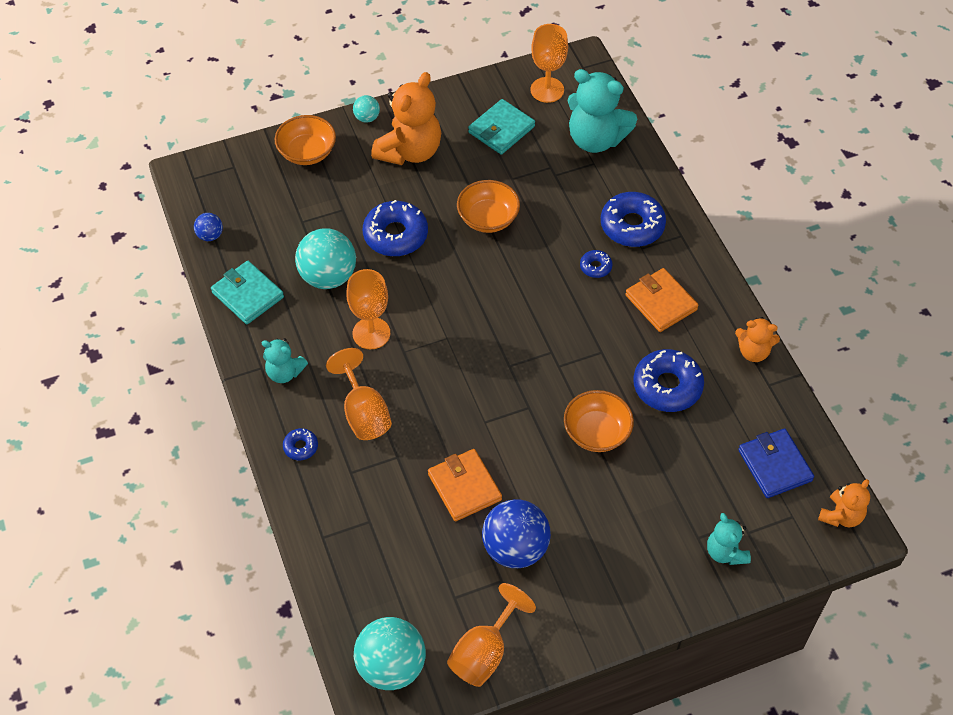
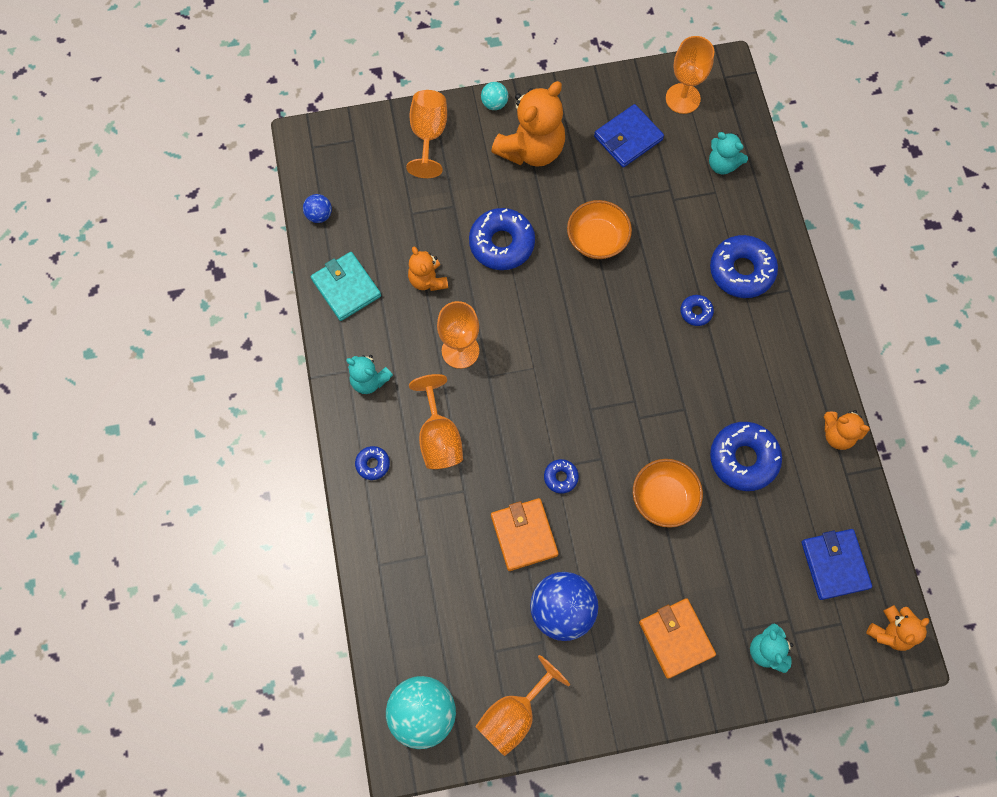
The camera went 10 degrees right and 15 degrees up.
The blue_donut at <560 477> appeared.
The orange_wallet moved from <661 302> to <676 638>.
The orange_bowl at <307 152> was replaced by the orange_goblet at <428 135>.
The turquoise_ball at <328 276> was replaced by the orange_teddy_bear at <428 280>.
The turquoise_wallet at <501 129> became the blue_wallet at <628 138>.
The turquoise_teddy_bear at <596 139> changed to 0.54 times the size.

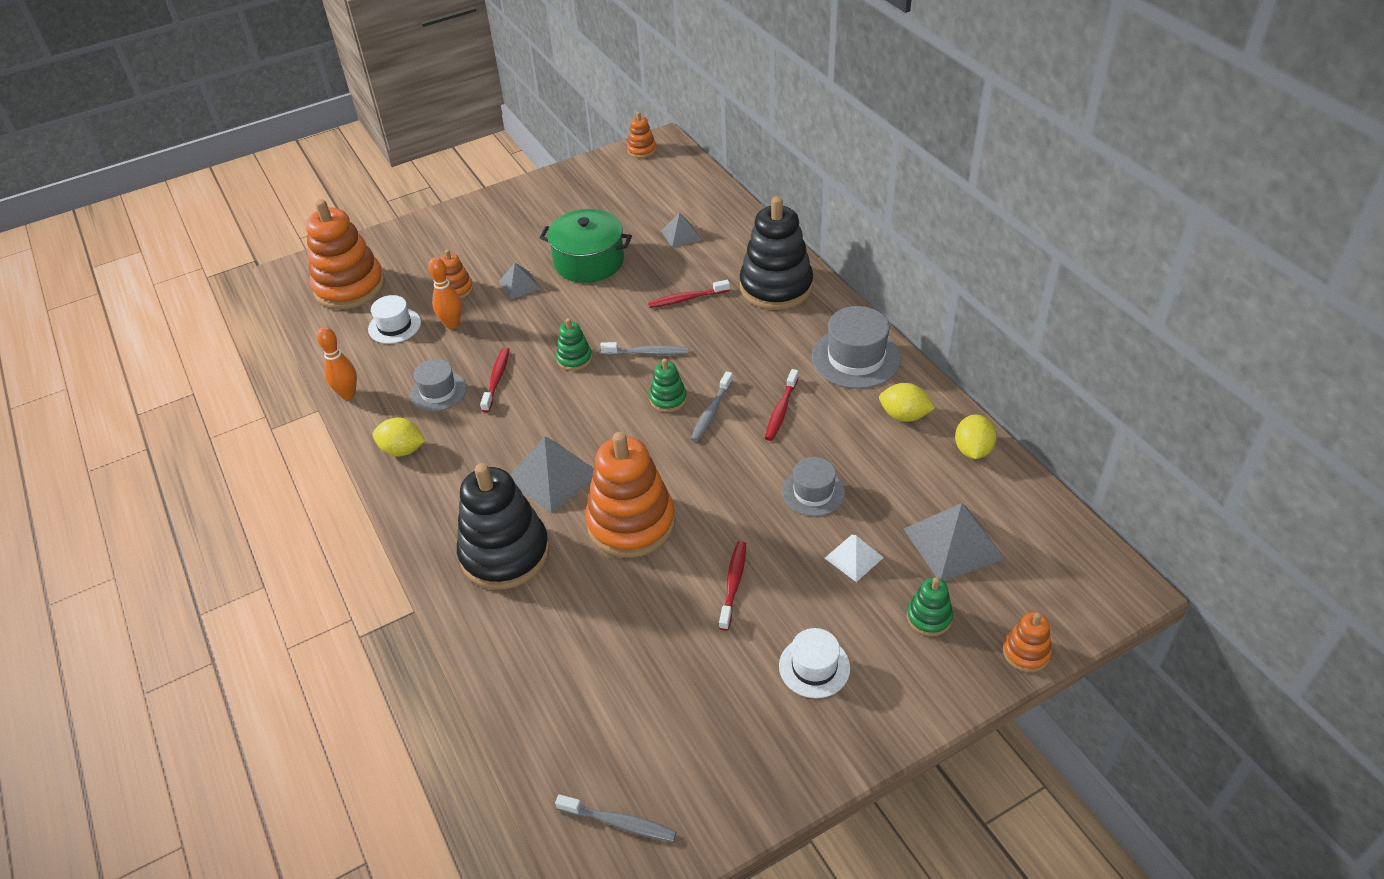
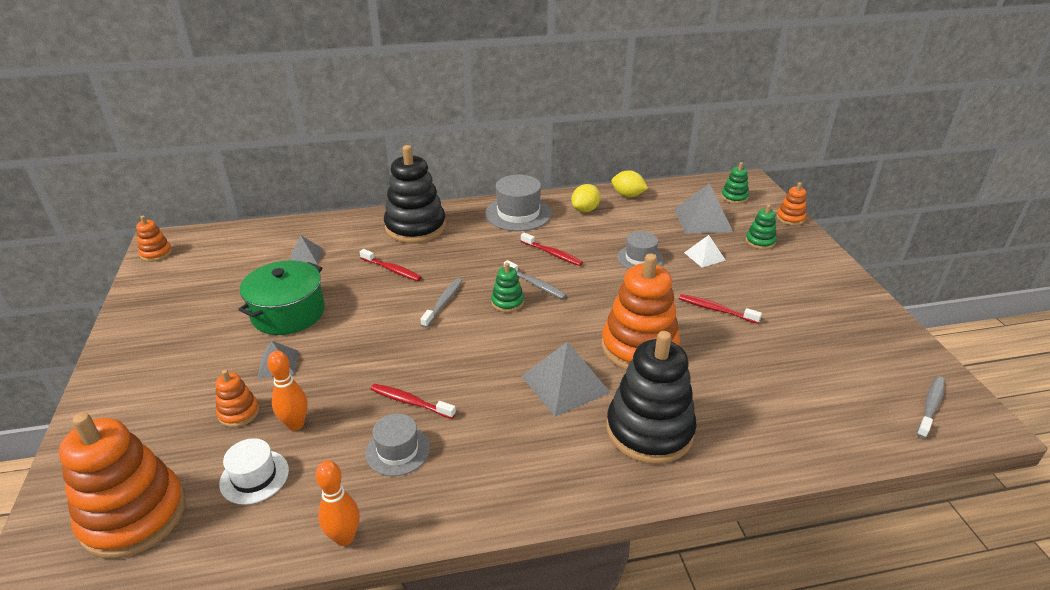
The camera went 75 degrees left and 10 degrees down.
The yellow_lemon at <403 450> disappeared.
The white_hat at <814 667> disappeared.
The green_stacking_toy moved from <574 358> to <734 197>.
The red_toothbrush at <687 299> turned 60 degrees counterclockwise.

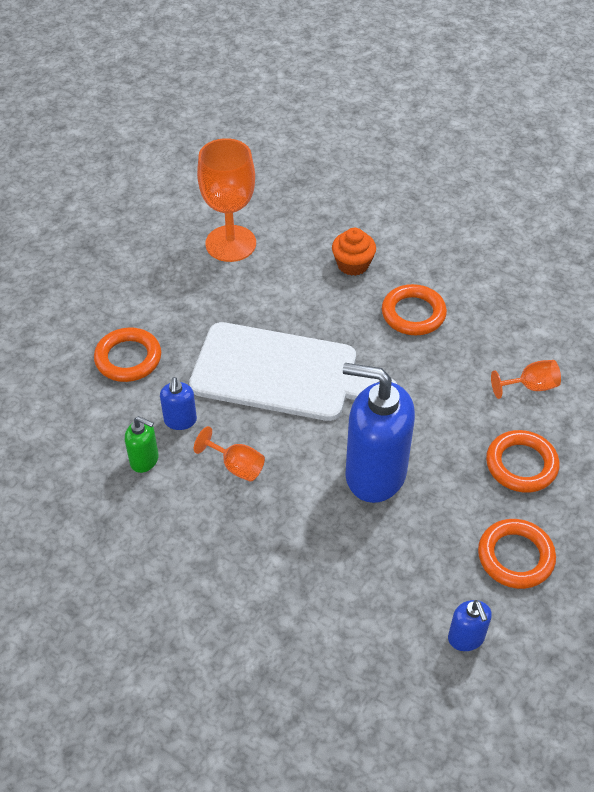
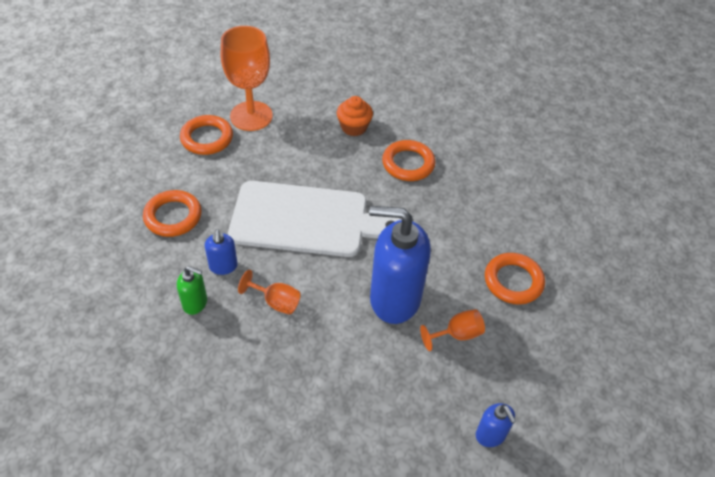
The camera went 10 degrees left and 0 degrees up.
The orange_ring moved from <515 557> to <207 138>.
The orange_goblet moved from <530 386> to <457 334>.

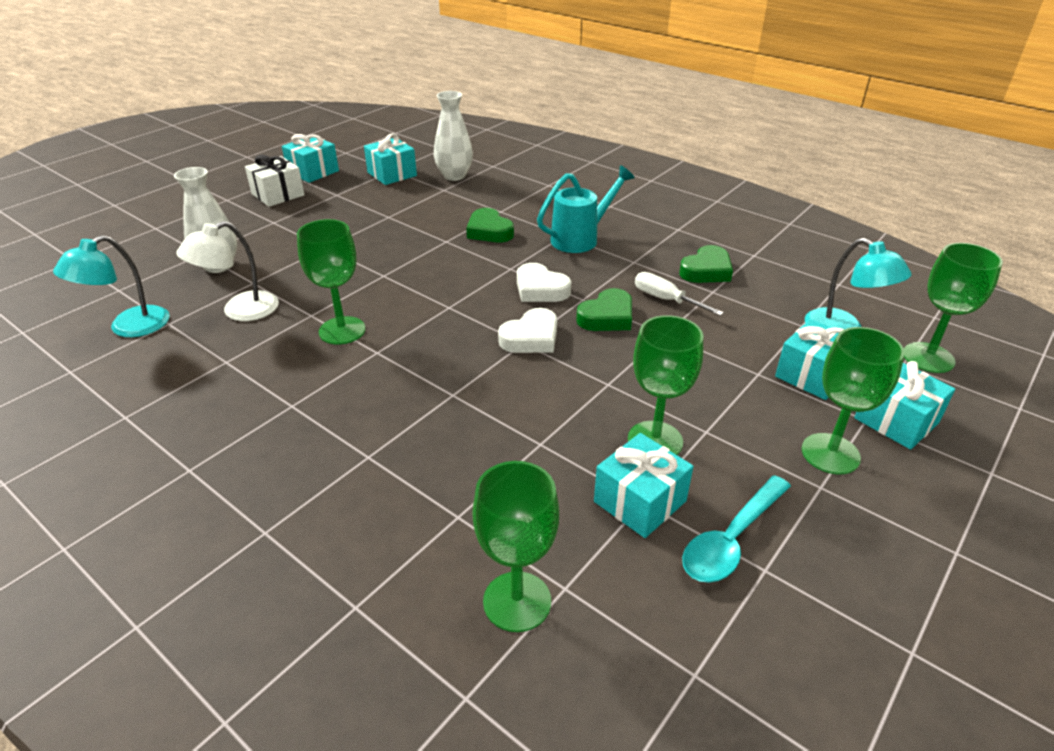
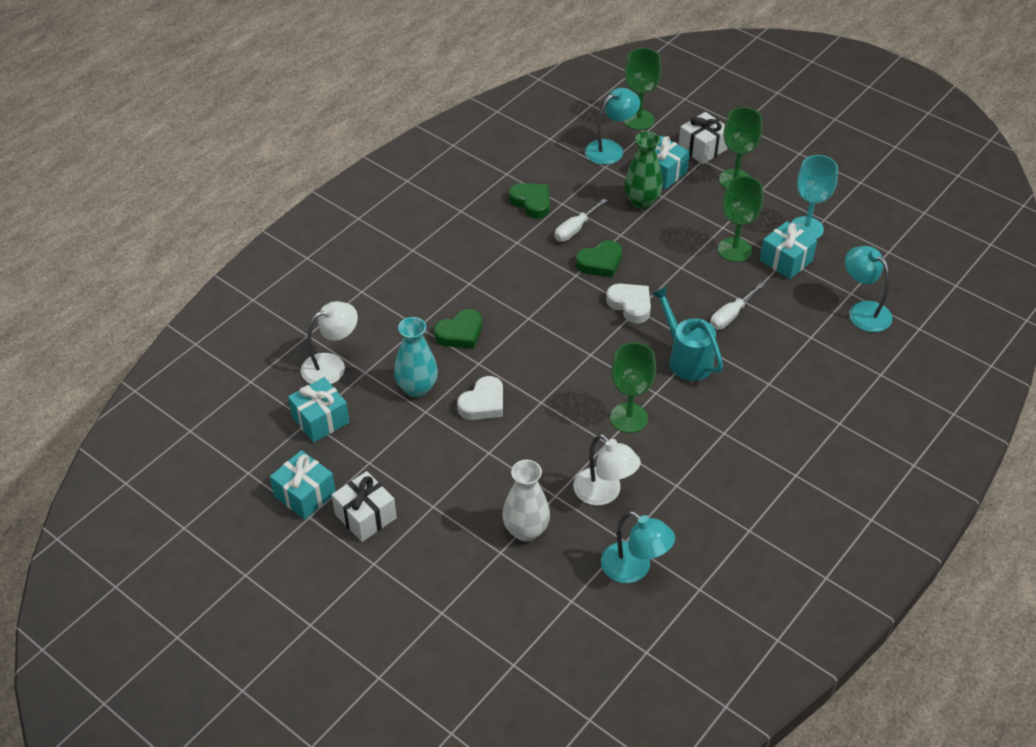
The camera went 90 degrees left and 10 degrees up.
The turquoise_vase at <417 388> appeared.
The green_vase at <641 201> appeared.
The white_screwdriver at <731 315> appeared.
The white_heart moved from <540 289> to <483 403>.
The turquoise_watering_can moved from <580 239> to <686 359>.
The white_vase at <454 176> was replaced by the white_lamp at <331 365>.
The green_goblet at <517 601> was replaced by the turquoise_lamp at <863 311>.
The turquoise_spoon at <731 539> was replaced by the turquoise_goblet at <806 228>.
The turquoise_gift at <896 421> became the white_gift at <702 148>.
The green_heart at <607 317> turned 105 degrees clockwise.

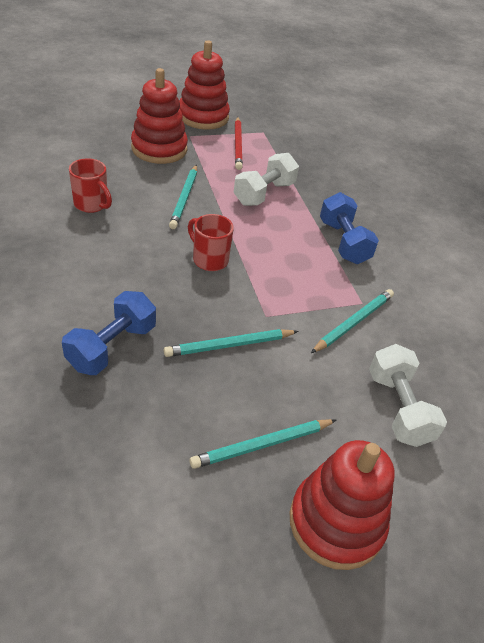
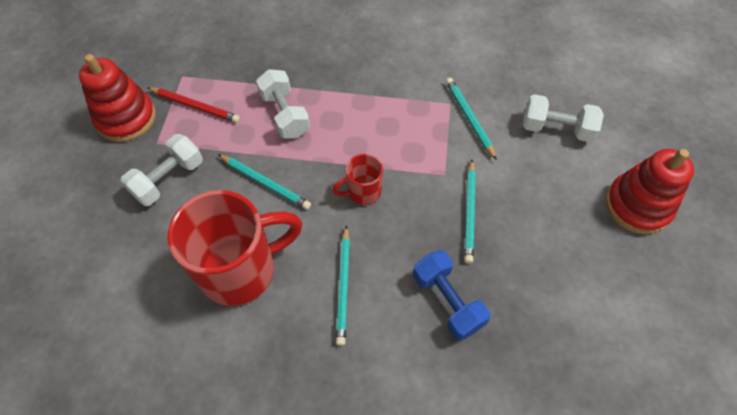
The camera went 60 degrees left and 15 degrees up.
The blue_dumbbell at <343 242> disappeared.
The turquoise_pencil moved from <262 445> to <343 286>.
The red_stacking_toy at <159 149> was replaced by the white_dumbbell at <168 179>.
The red_mug at <92 205> changed to 2.09 times the size.

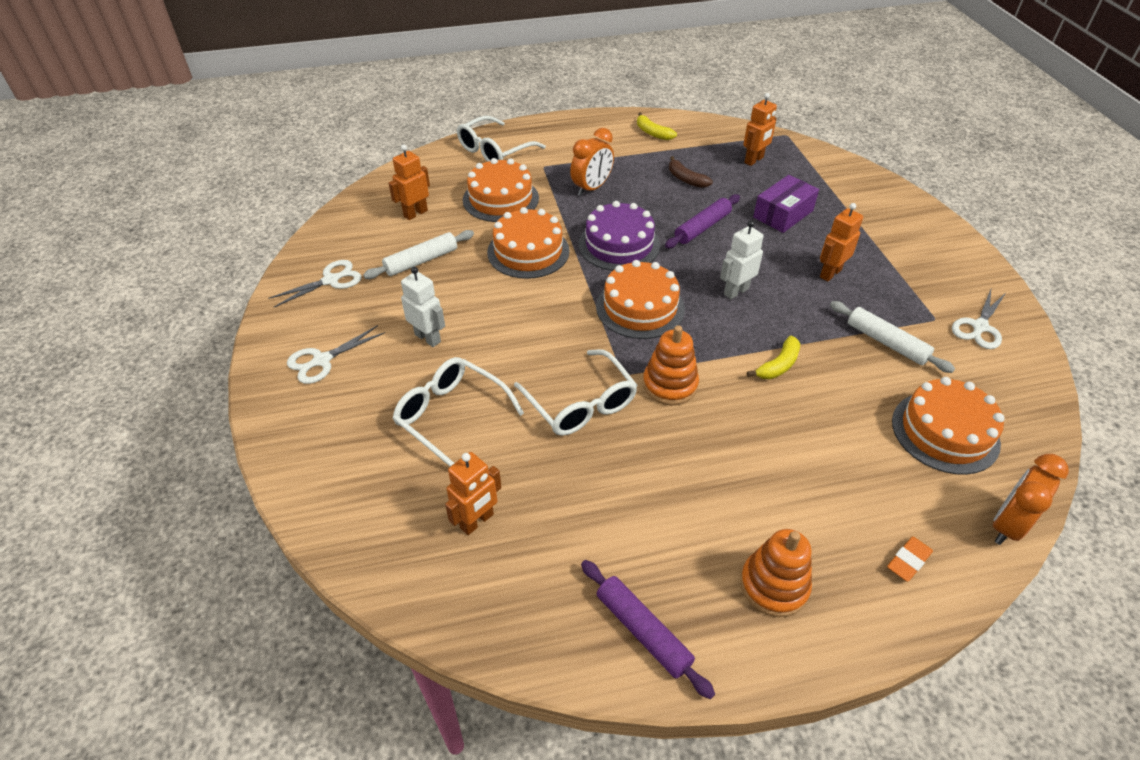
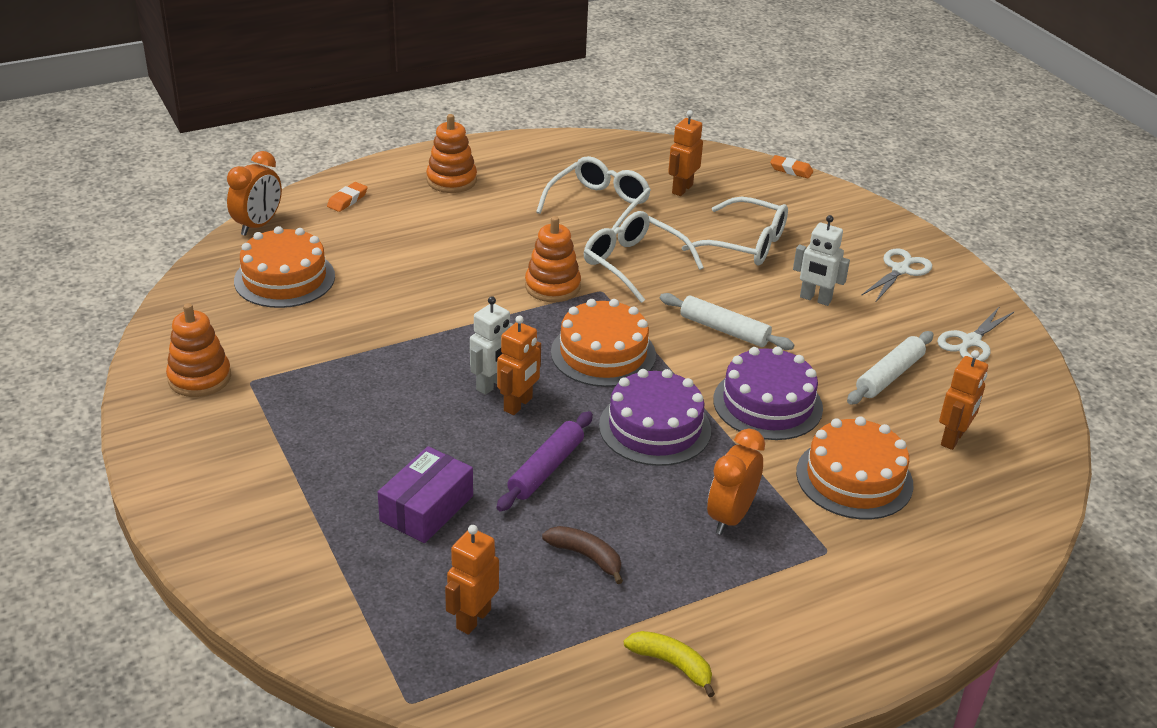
The camera went 165 degrees right and 10 degrees down.
The purple_rolling_pin at <643 631> disappeared.
The yellow_banana at <778 365> disappeared.
The orange_eraser at <791 170> appeared.
The white_glasses moved from <494 151> to <599 205>.
The orange_robot moved from <830 273> to <518 404>.
The white_rolling_pin moved from <886 343> to <724 330>.
The white_scissors at <979 327> was replaced by the orange_stacking_toy at <199 378>.
The orange_cake at <528 251> became the purple_cake at <767 404>.

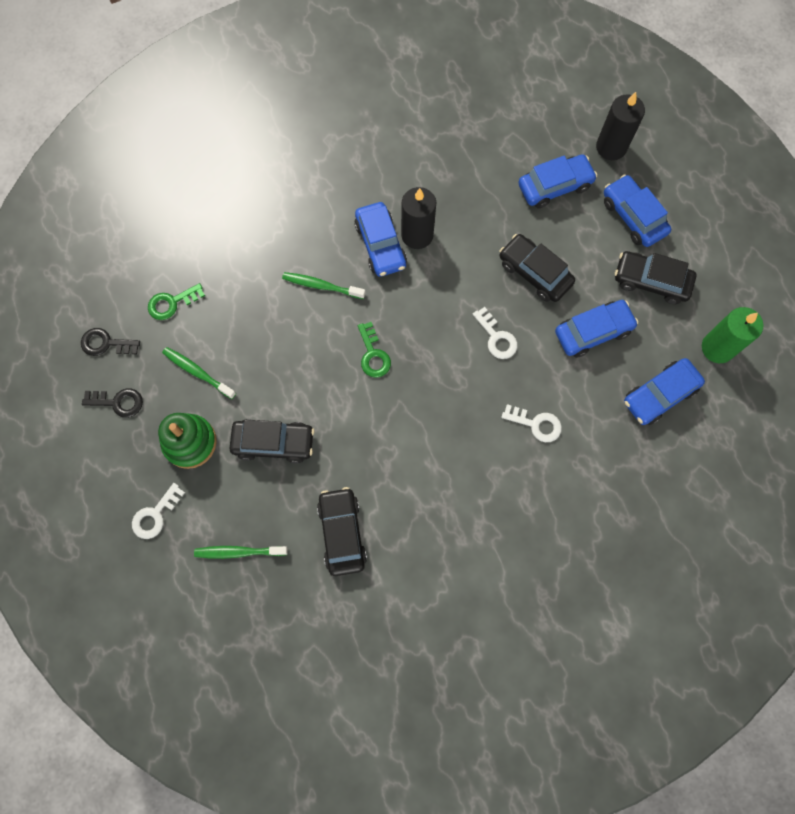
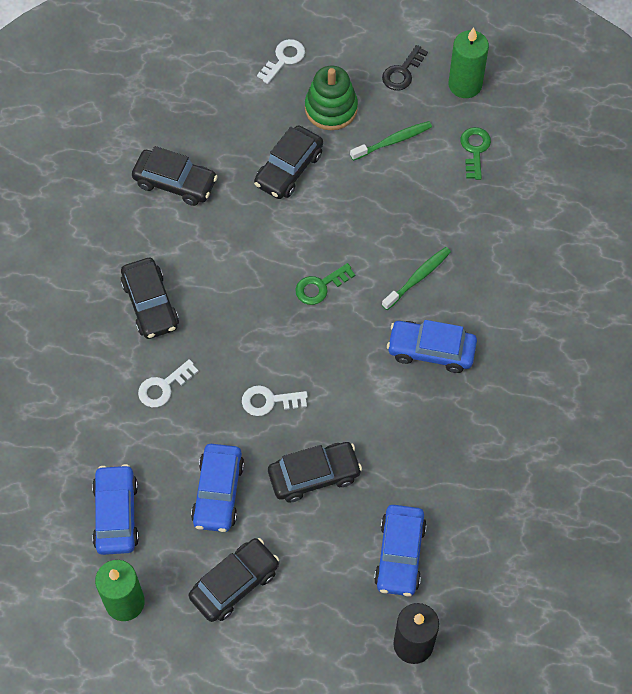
The camera went 120 degrees right and 10 degrees down.
The green_toothbrush at <239 552> disappeared.
The black_candle at <417 235> disappeared.
The blue_car at <633 216> disappeared.
The black_car at <150 304> appeared.
The black_key at <106 343> was replaced by the green_candle at <465 85>.
The white_key at <155 515> turned 60 degrees clockwise.
The green_key at <373 354> turned 45 degrees counterclockwise.

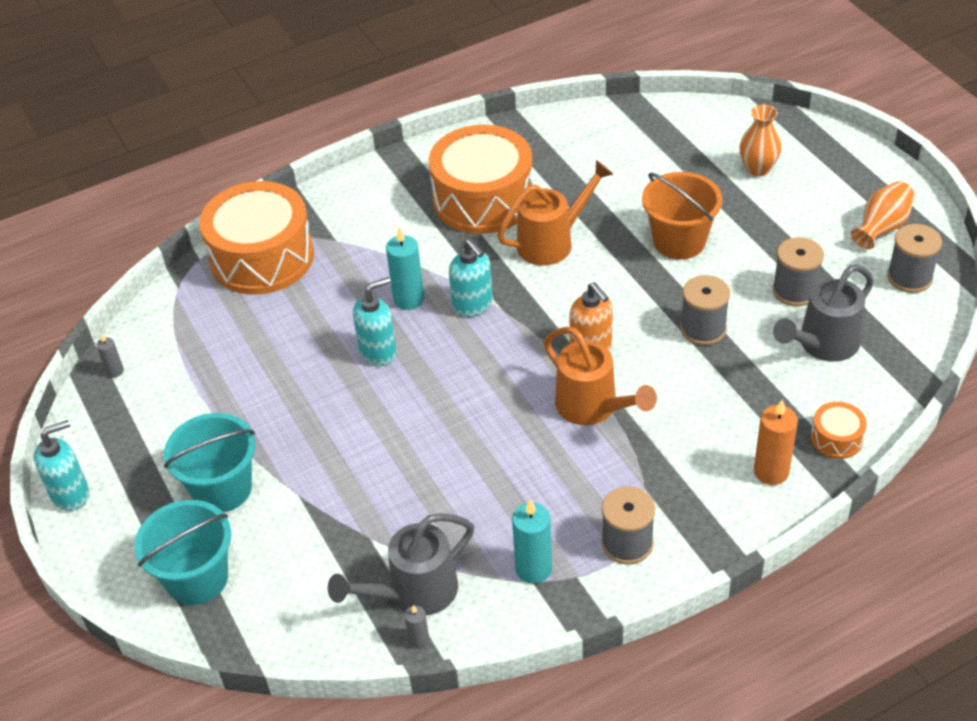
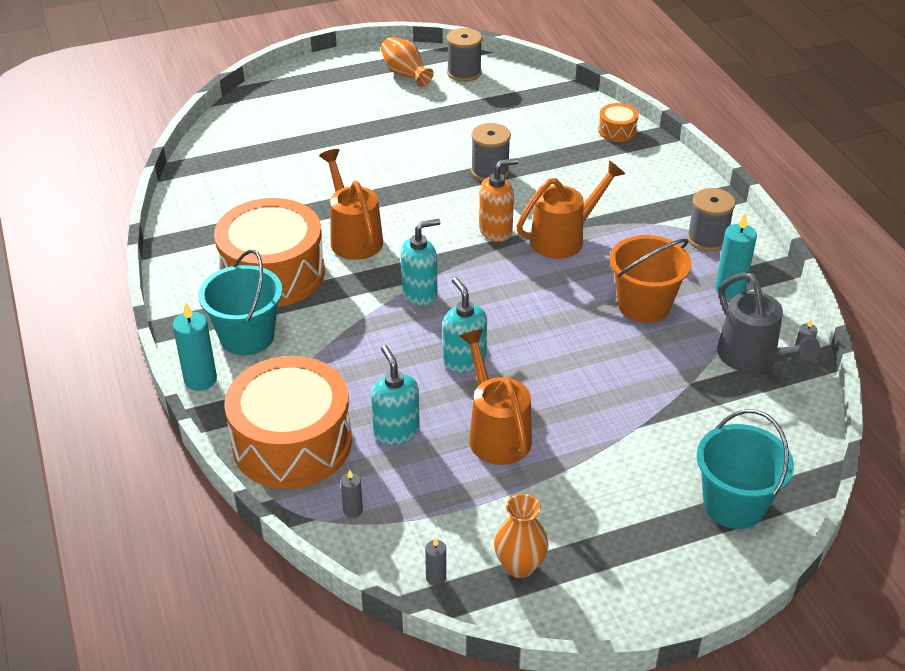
The camera went 85 degrees left and 5 degrees down.
The orange_candle at <771 471> disappeared.
The grey_spool at <795 291> disappeared.
The grey_watering_can at <823 344> disappeared.
The grey_candle at <353 510> appeared.
The orange_watering_can at <496 433> appeared.
The turquoise_soap_dispenser moved from <71 494> to <396 431>.
The turquoise_bucket moved from <222 489> to <247 336>.
The turquoise_candle moved from <409 299> to <200 380>.
The orange_bucket moved from <679 241> to <644 305>.
The orange_vase moved from <758 168> to <519 566>.

